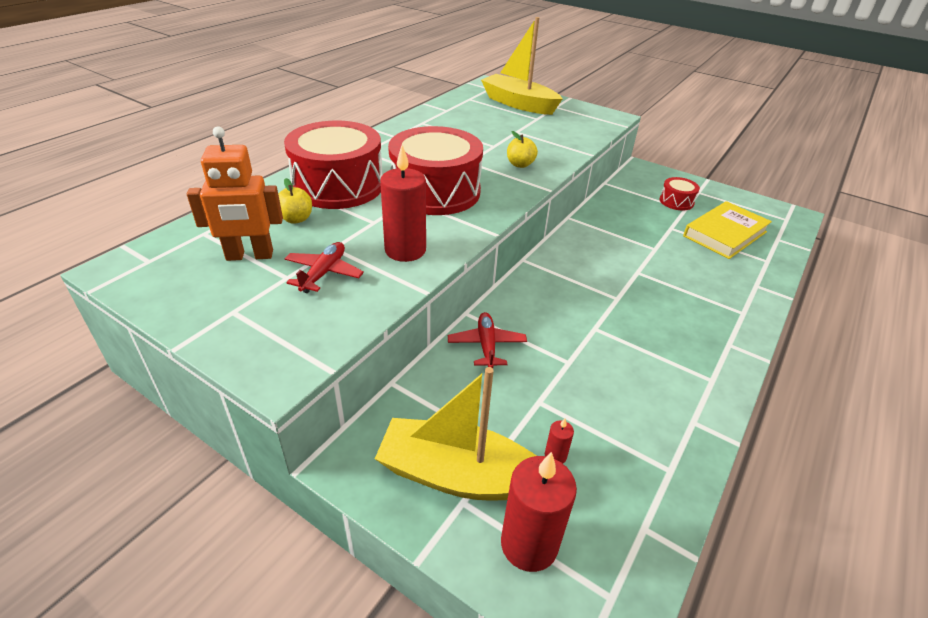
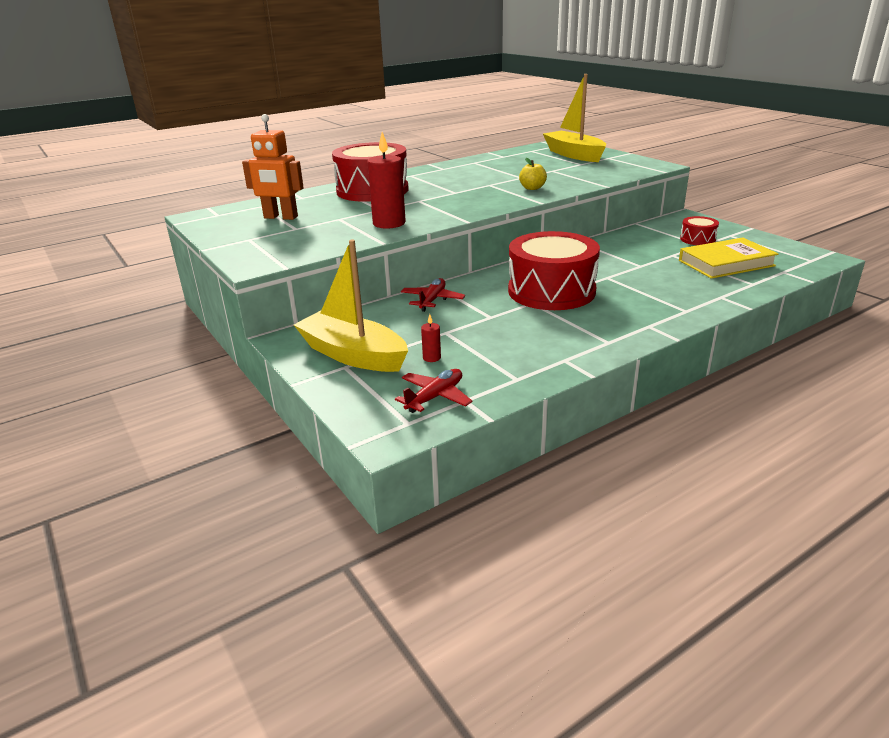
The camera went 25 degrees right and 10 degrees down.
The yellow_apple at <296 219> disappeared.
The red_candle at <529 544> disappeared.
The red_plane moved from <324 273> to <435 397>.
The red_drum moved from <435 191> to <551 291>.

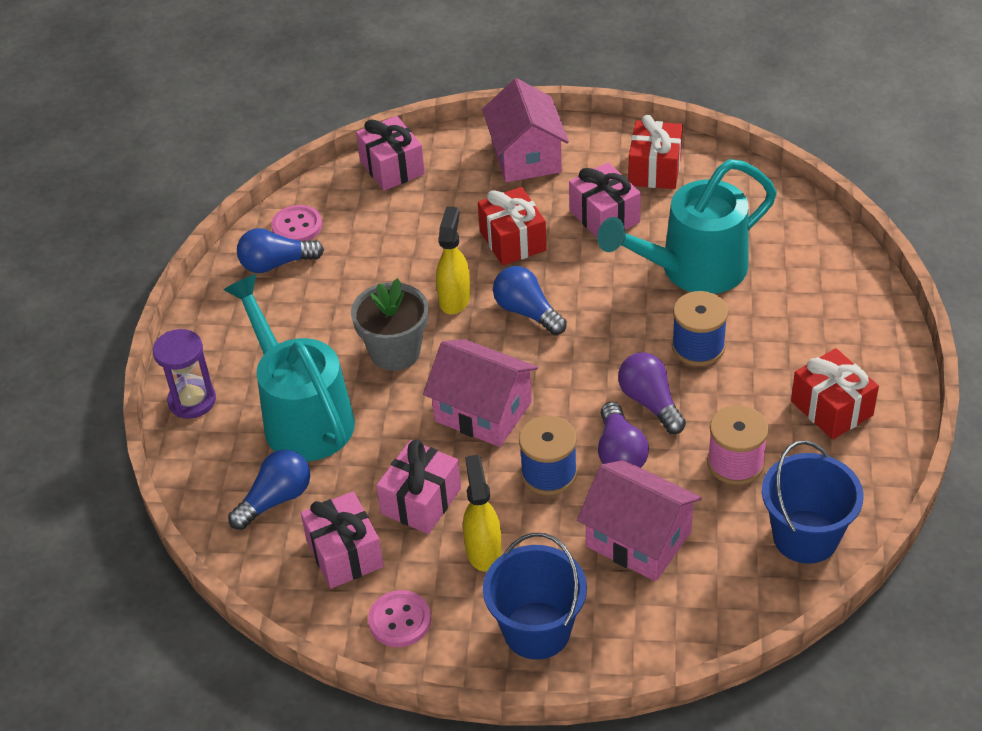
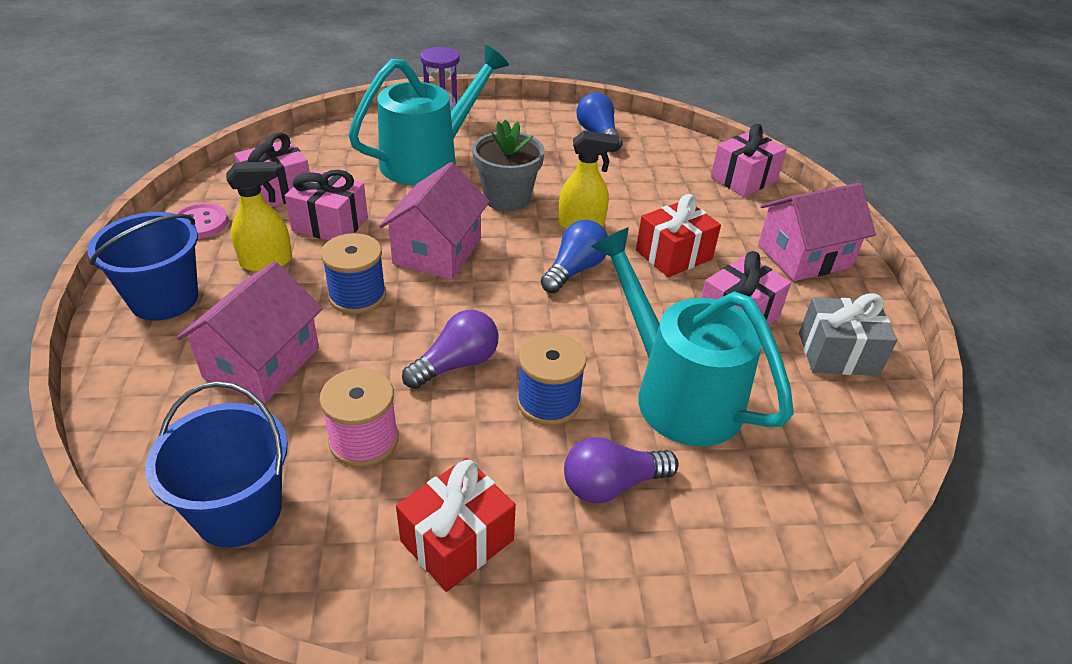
The camera went 75 degrees right and 5 degrees down.
The blue_light_bulb at <276 499> disappeared.
The pink_button at <297 226> disappeared.
The purple_light_bulb moved from <620 453> to <612 484>.
The red_gift at <654 169> became the grey_gift at <838 354>.

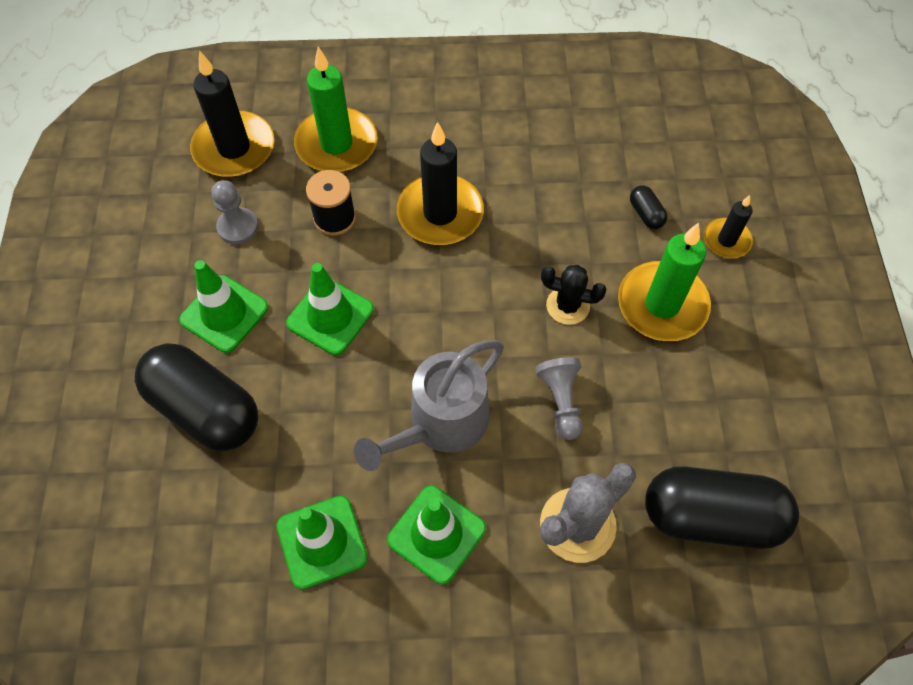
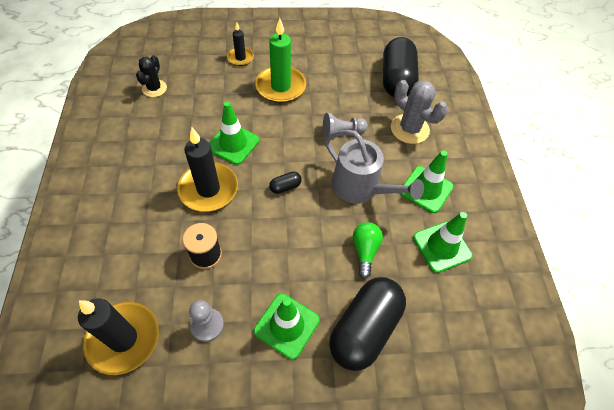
The camera went 95 degrees left and 5 degrees down.
The green_candle at <336 144> disappeared.
The green_light_bulb at <365 251> appeared.
The green_traffic_cone moved from <330 316> to <233 144>.
The black_cactus moved from <567 306> to <154 88>.
The black_capsule moved from <646 214> to <285 187>.

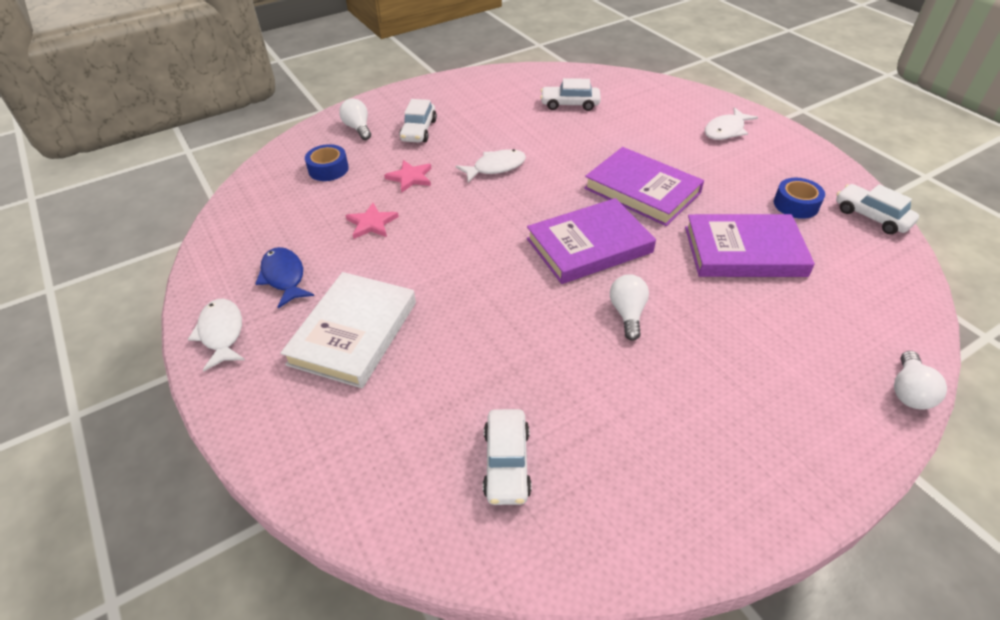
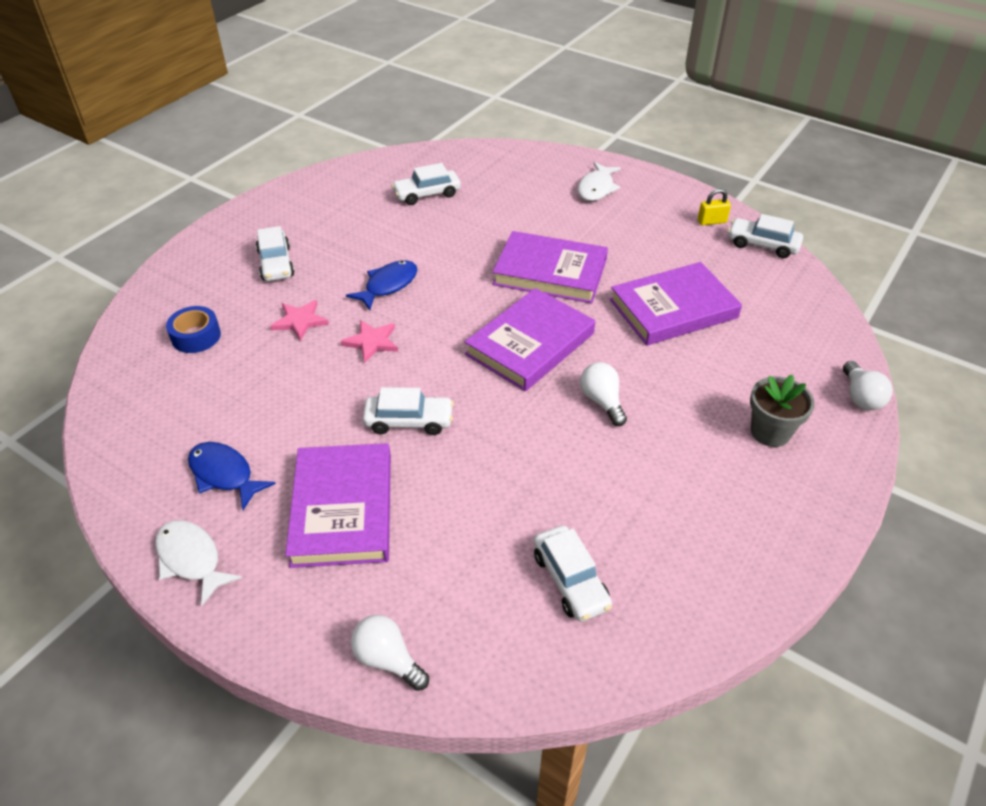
The camera went 25 degrees left and 0 degrees up.
The blue_tape at <796 205> disappeared.
The white_car at <409 421> appeared.
The yellow_padlock at <711 221> appeared.
The grey_flower_pot at <770 432> appeared.
The white_light_bulb moved from <358 128> to <388 660>.
The pink_star moved from <371 223> to <371 342>.
The white_book at <353 333> became the purple_book at <343 509>.
The white_fish at <495 167> became the blue_fish at <388 285>.

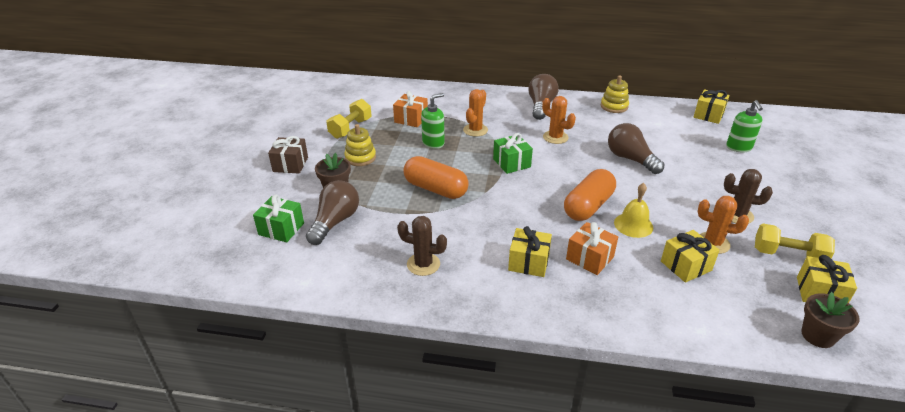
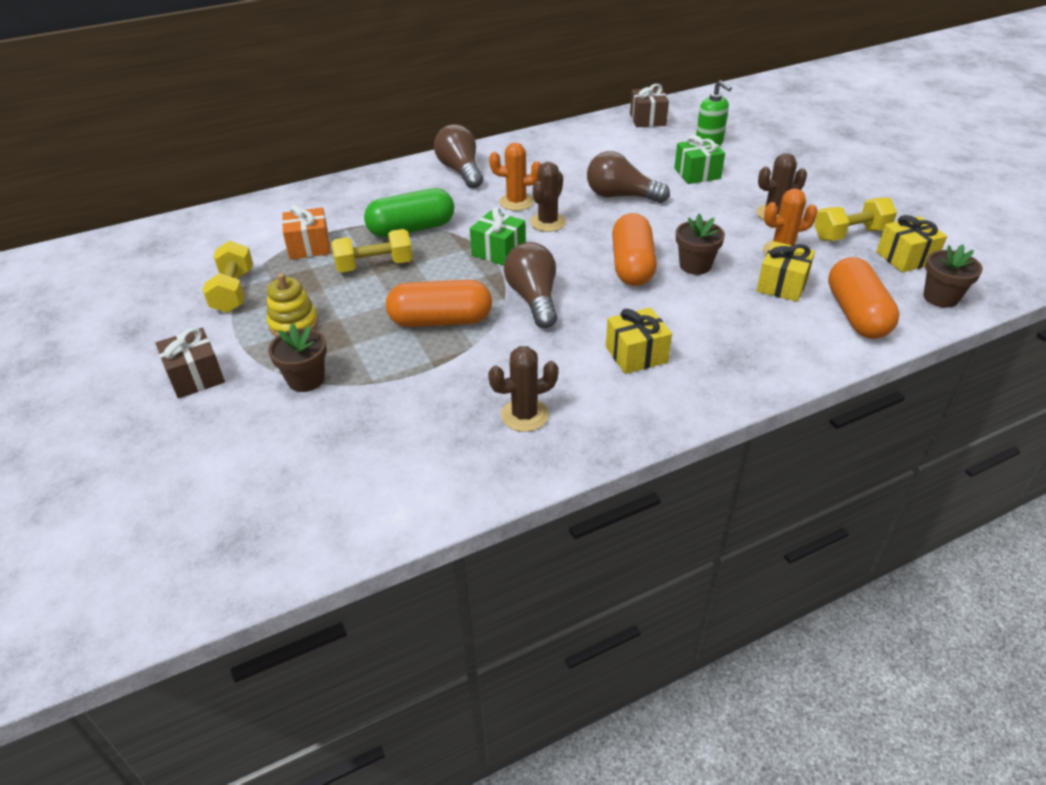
The camera went 35 degrees left and 5 degrees up.
The orange_gift at <589 258> disappeared.
The yellow_stacking_toy at <614 106> disappeared.
The brown_cactus at <548 222> appeared.
The orange_capsule at <856 314> appeared.
The green_gift moved from <281 229> to <697 173>.
The brown_light_bulb moved from <335 222> to <534 299>.
The green_soap_dispenser at <433 143> was replaced by the yellow_dumbbell at <374 265>.
The orange_cactus at <475 130> was replaced by the green_capsule at <411 229>.
The yellow_bell at <633 225> was replaced by the brown_flower_pot at <695 265>.
The yellow_gift at <708 115> became the brown_gift at <647 119>.

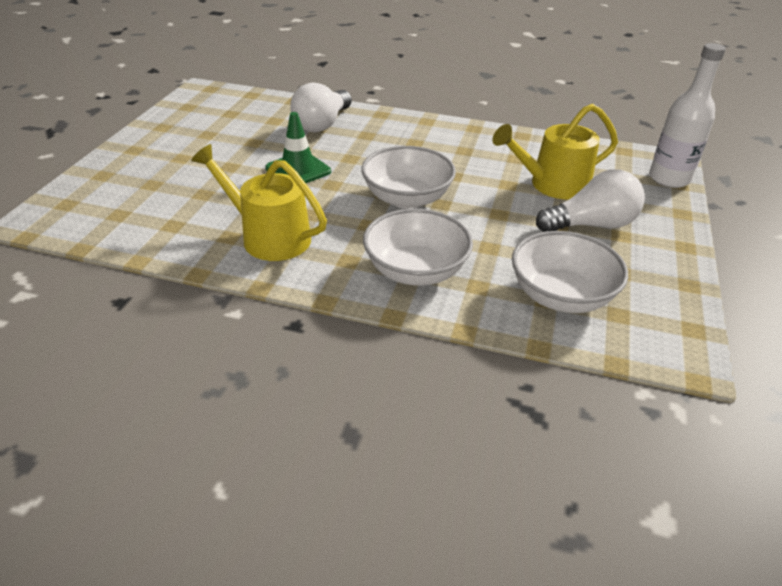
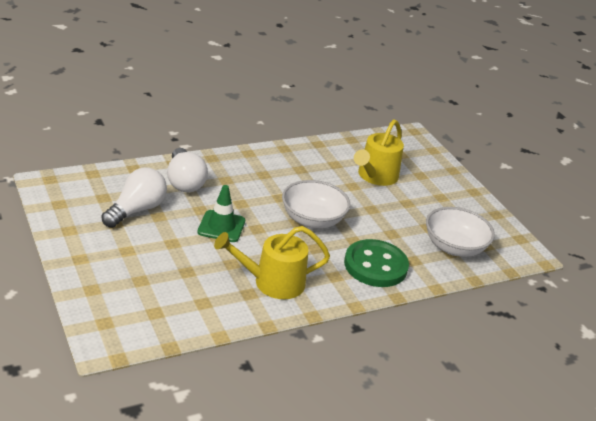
The camera went 45 degrees left and 5 degrees down.
The white_bottle at <669 179> disappeared.
The white_light_bulb moved from <591 225> to <136 210>.
The white_bowl at <416 271> was replaced by the green_button at <375 265>.

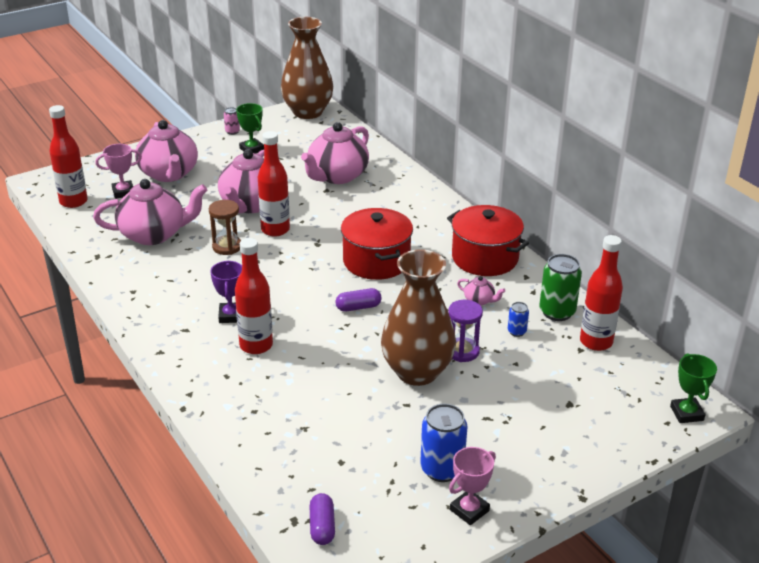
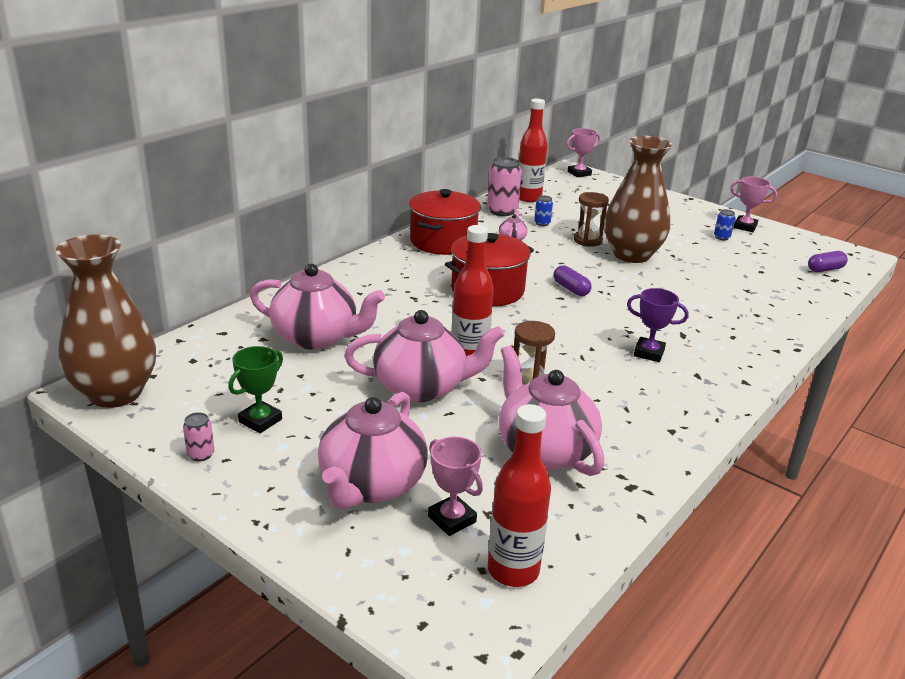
The camera went 110 degrees left and 5 degrees down.
The red_bottle at <256 345> disappeared.
The purple_hourglass at <462 351> became the brown_hourglass at <588 240>.
The green_can at <557 312> became the pink_can at <502 211>.
The green_trophy at <686 413> became the pink_trophy at <579 173>.
The pink_teapot at <169 174> turned 150 degrees clockwise.
The purple_trophy at <231 315> turned 45 degrees clockwise.
The blue_can at <442 469> changed to 0.51 times the size.

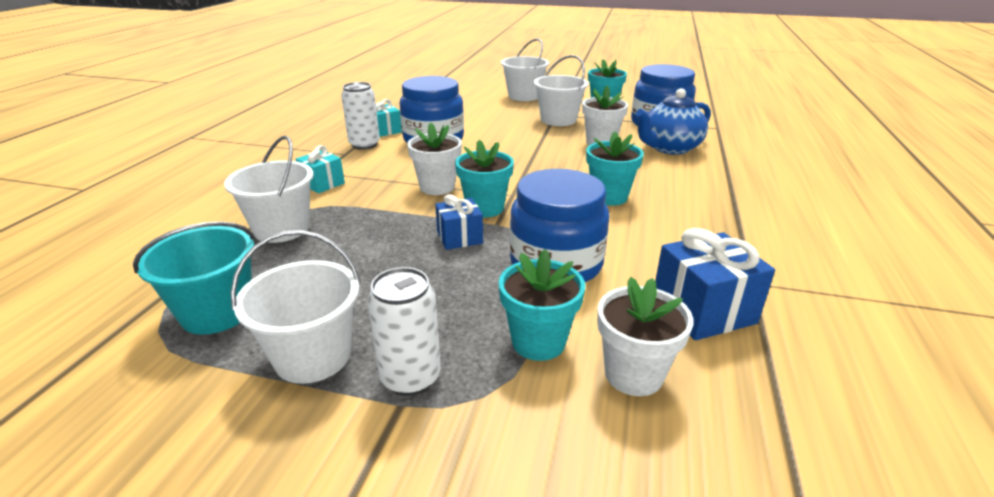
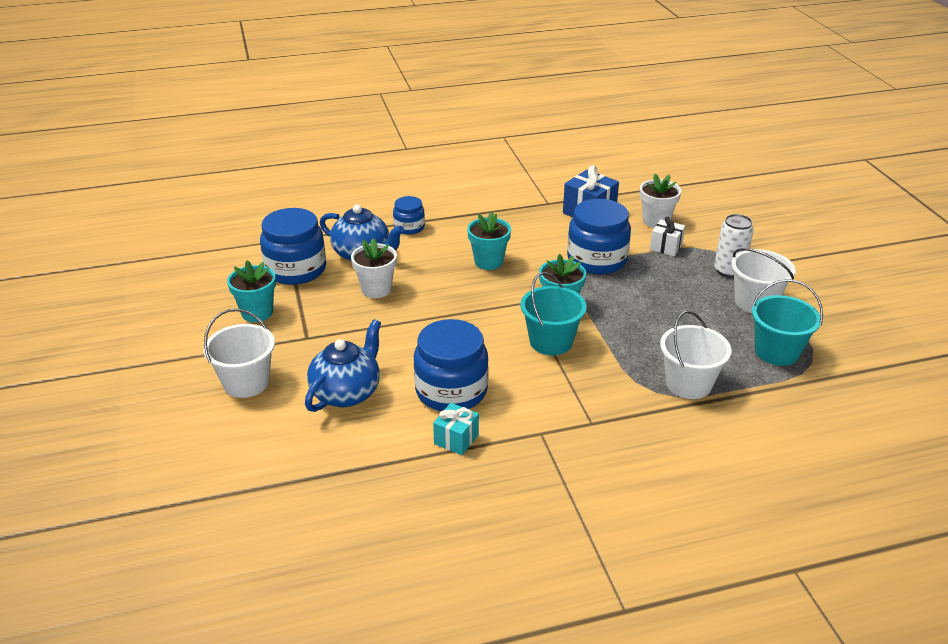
The camera went 120 degrees left and 5 degrees up.
The turquoise_gift at <322 184> disappeared.
The white_can at <364 145> disappeared.
The blue_gift at <459 237> disappeared.
The white_bucket at <558 120> disappeared.
The blue_teapot at <347 392> appeared.
The blue_jar at <409 227> appeared.
The white_flower_pot at <437 187> was replaced by the turquoise_bucket at <551 341>.
The turquoise_flower_pot at <538 342> was replaced by the white_gift at <666 247>.

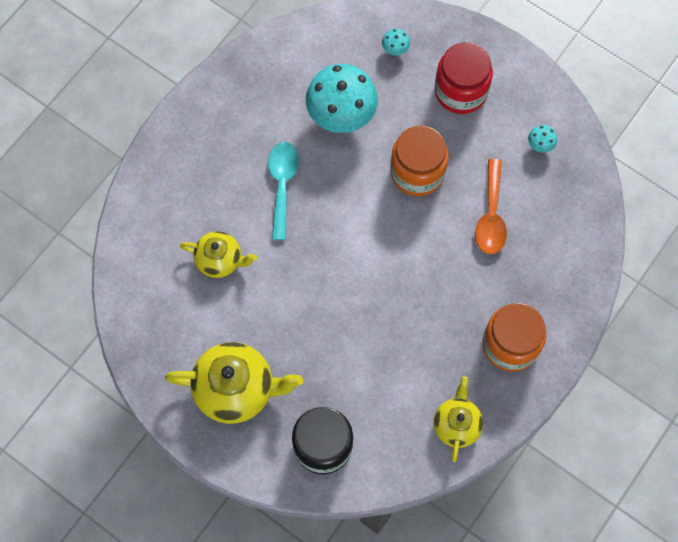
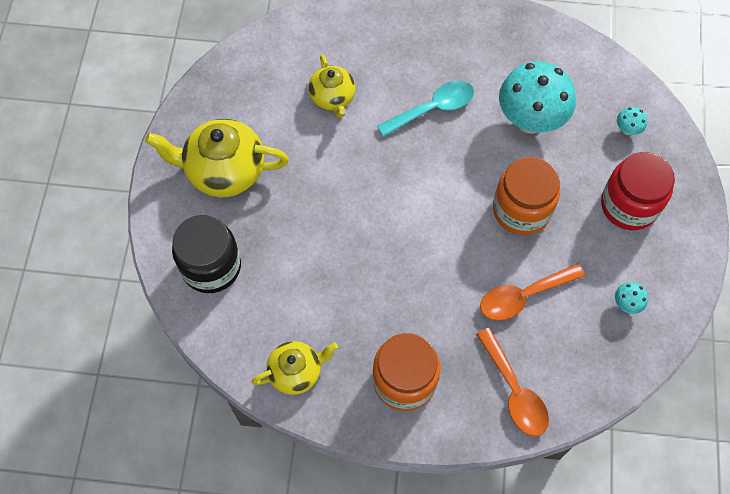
The camera went 60 degrees right and 5 degrees down.
The orange_spoon at <514 391> appeared.
The yellow_teapot at <236 389> turned 120 degrees clockwise.

